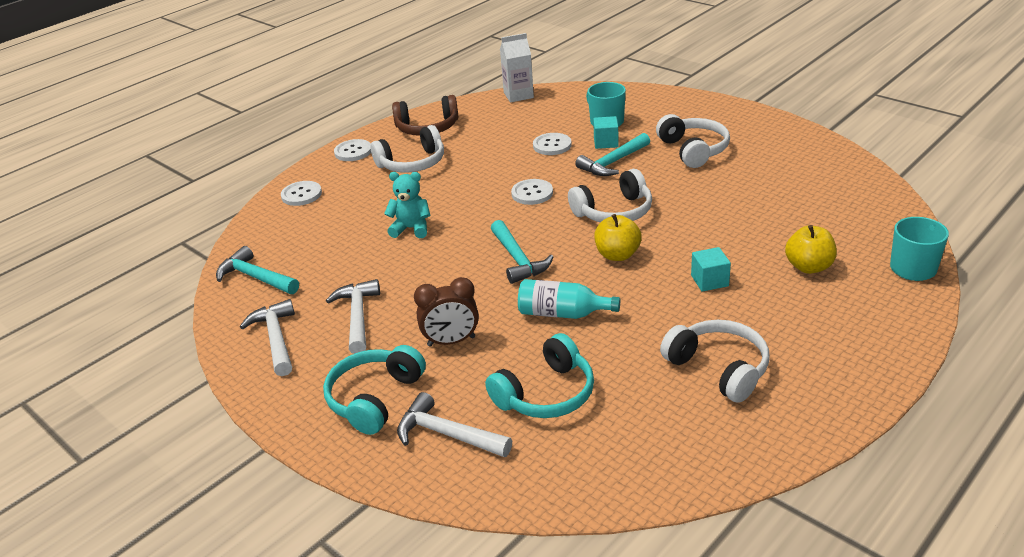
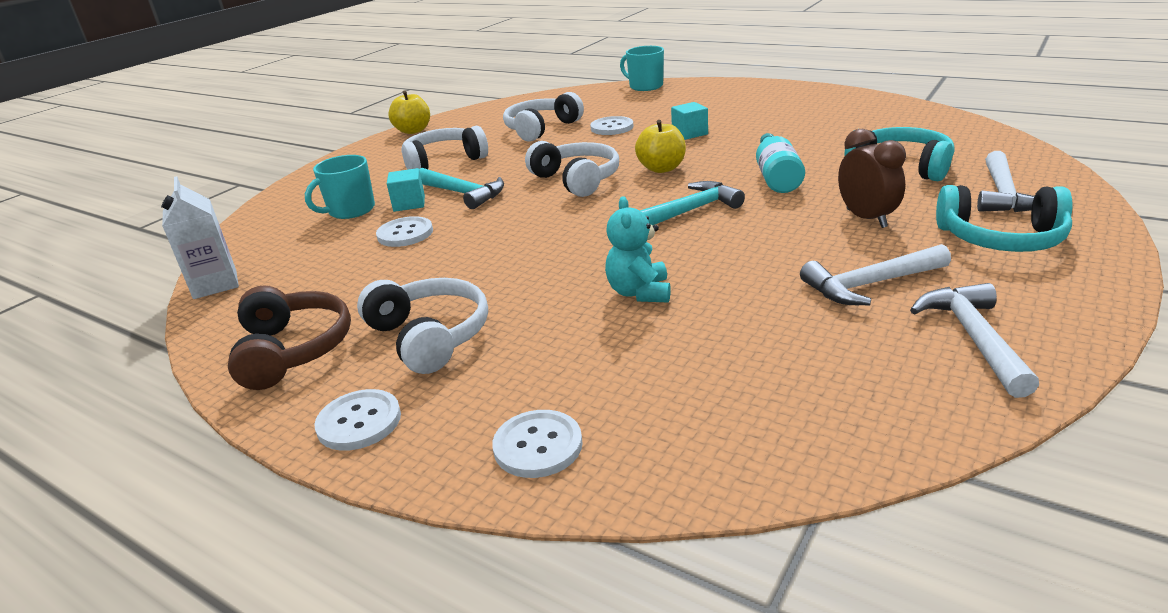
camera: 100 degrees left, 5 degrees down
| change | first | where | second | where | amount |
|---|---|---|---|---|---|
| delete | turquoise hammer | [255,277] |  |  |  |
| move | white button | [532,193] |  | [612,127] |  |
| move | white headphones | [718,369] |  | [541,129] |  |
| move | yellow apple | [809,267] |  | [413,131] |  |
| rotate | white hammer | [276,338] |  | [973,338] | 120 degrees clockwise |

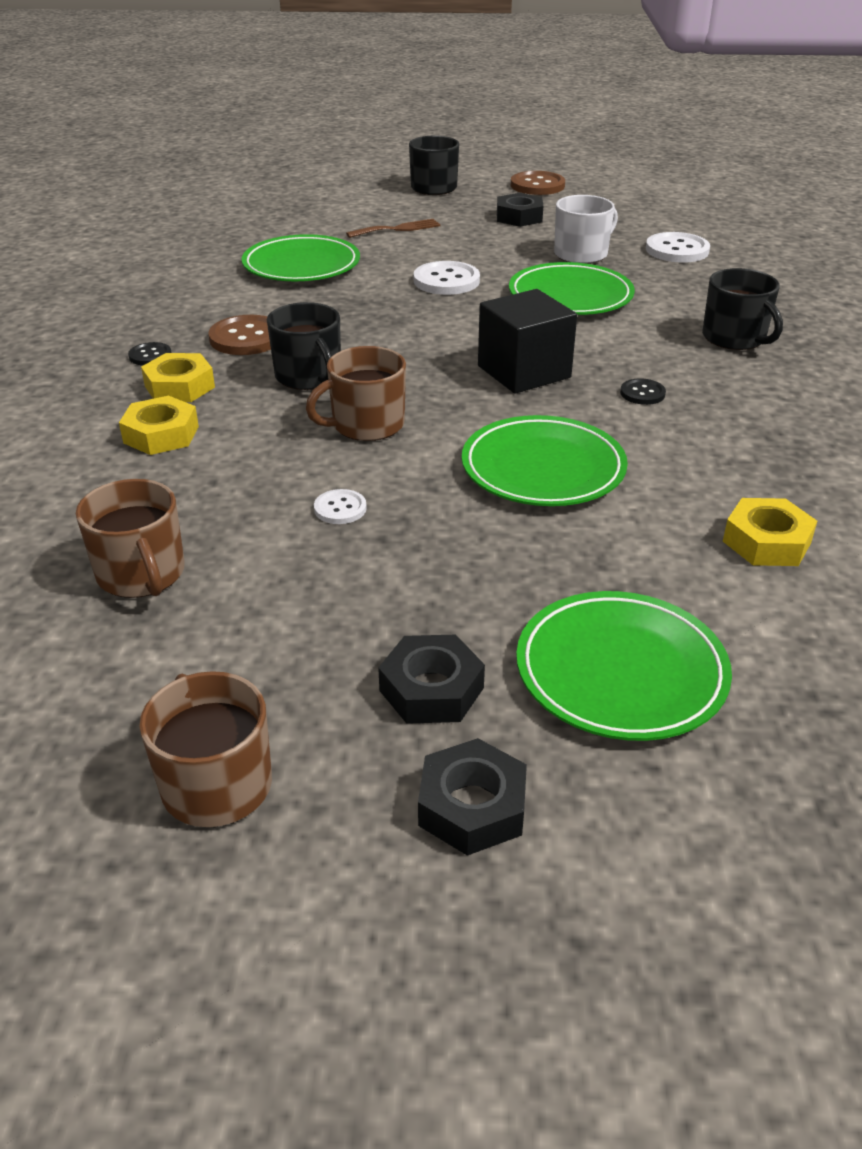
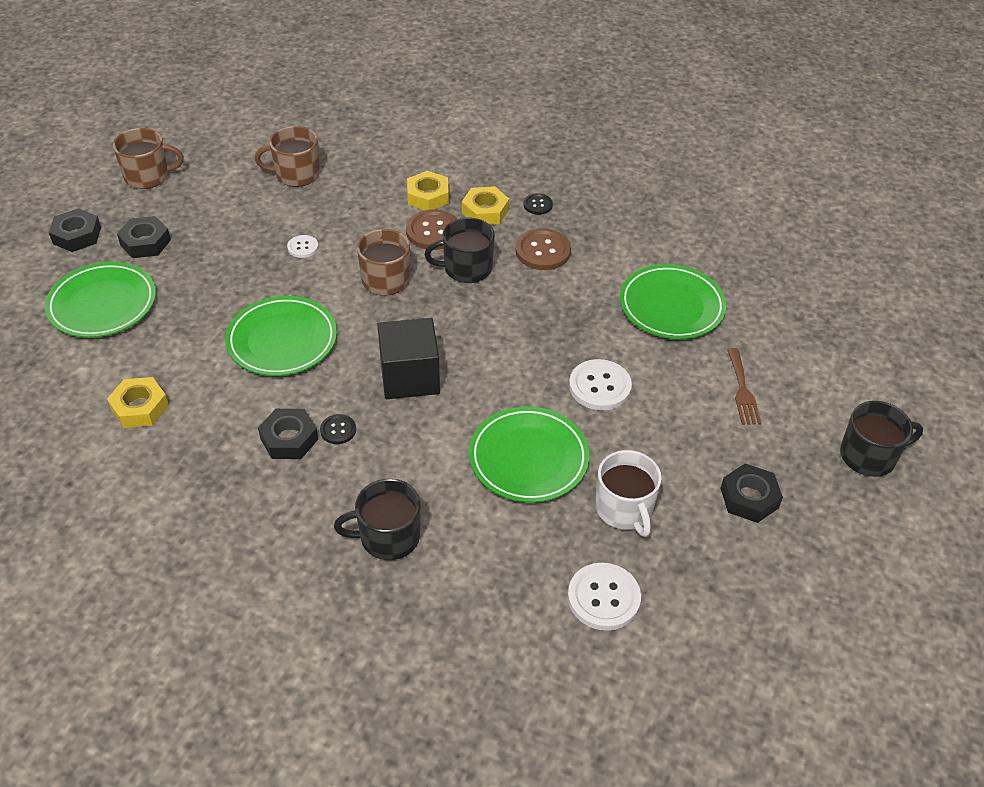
camera: 110 degrees right, 10 degrees up
| change | first | where | second | where | amount |
|---|---|---|---|---|---|
| insert |  |  | black nut | [289,439] |  |
| move | brown button | [537,185] |  | [433,232] |  |

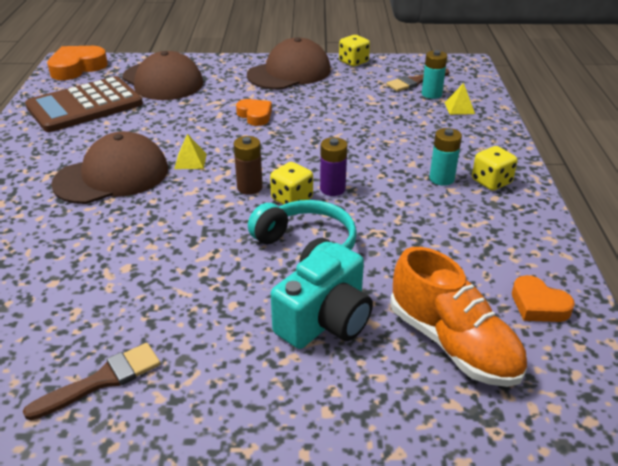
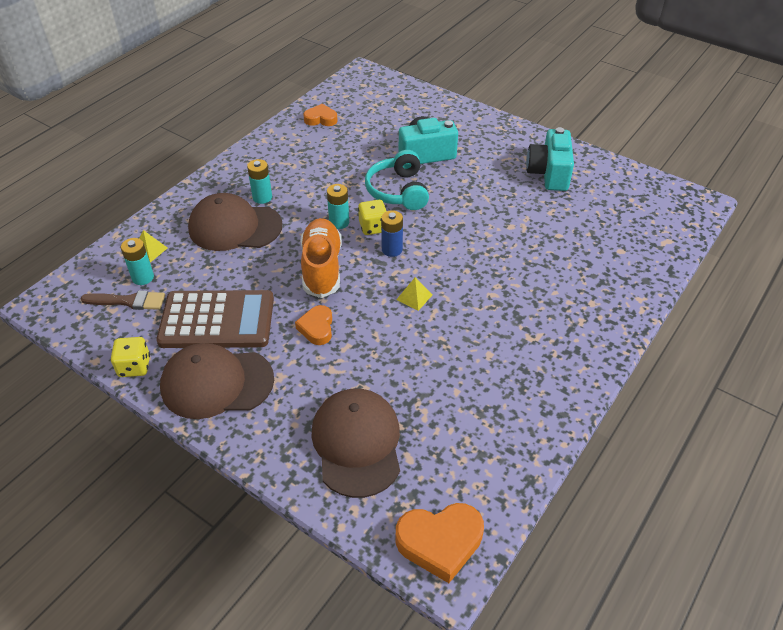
camera: 145 degrees left, 10 degrees up
| change | first | where | second | where | amount |
|---|---|---|---|---|---|
| delete | yellow dice | [491,182] |  |  |  |
| move | brown calculator | [85,105] |  | [217,320] |  |
| move | brown cap | [112,176] |  | [235,227] |  |
| move | orange shoe | [453,343] |  | [322,267] |  |
| replace | brown brush | [102,380] | turquoise camera | [549,173] |  |
| recolor | brown battery | [249,187] | blue battery | [392,249] |  |
| recolor | purple battery | [332,189] | turquoise battery | [339,222] |  |
| rotate | orange heart | [538,305] |  | [321,119] | 75 degrees counterclockwise |

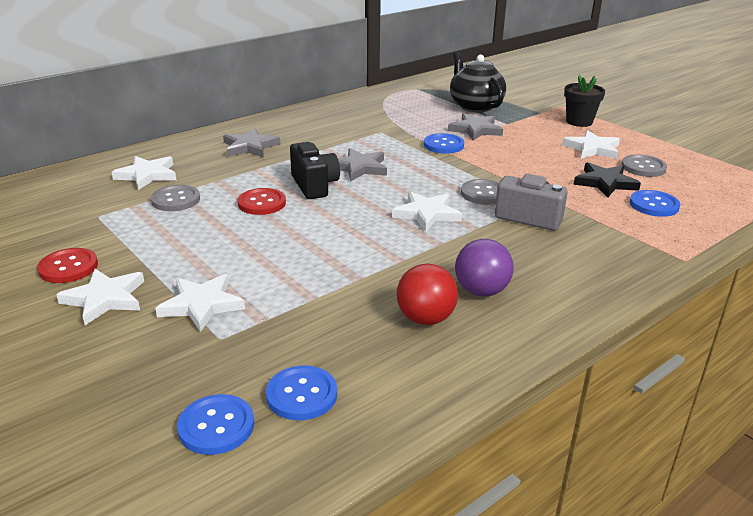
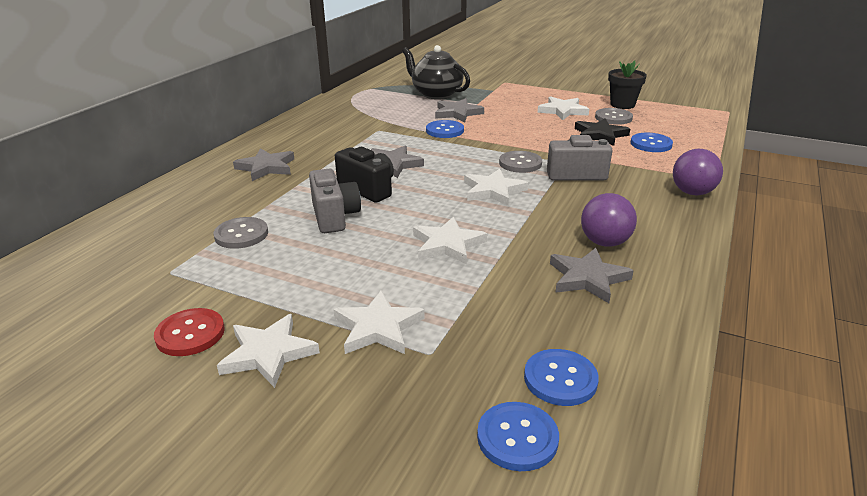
camera: 25 degrees left, 0 degrees up
| change | first | where | second | where | amount |
|---|---|---|---|---|---|
| insert |  |  | purple ball | [692,193] |  |
| move | white star | [147,175] |  | [447,244] |  |
| move | black flower pot | [579,122] |  | [622,105] |  |
| replace | red button | [262,203] | grey camera | [334,217] |  |
| replace | red ball | [425,319] | grey star | [587,278] |  |

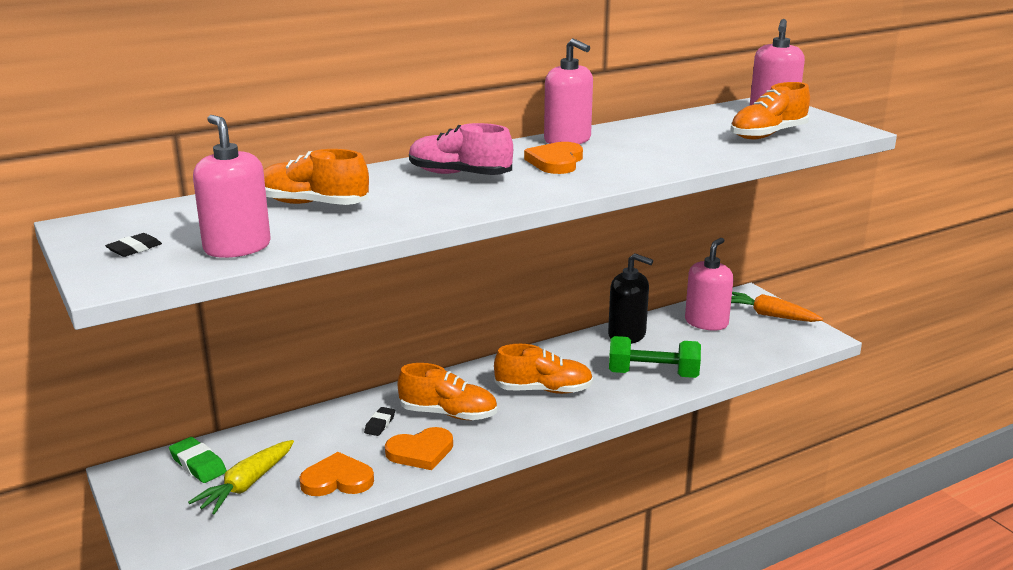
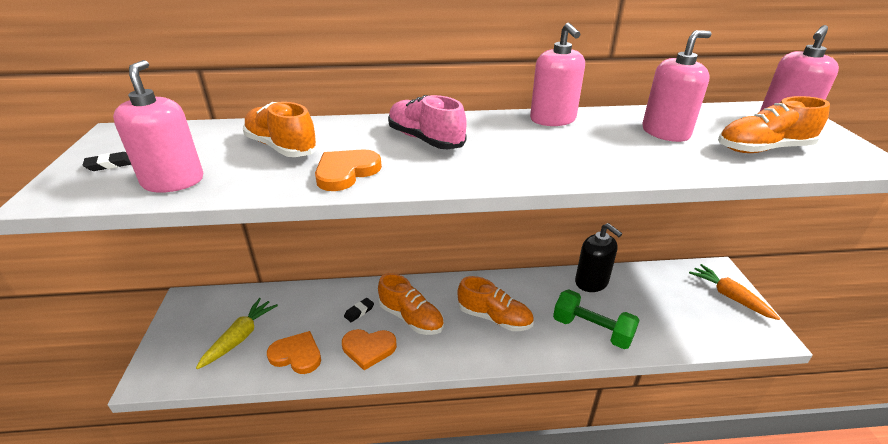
camera: 25 degrees right, 10 degrees up
| change | first | where | second | where | amount |
|---|---|---|---|---|---|
| delete | green eraser | [198,464] |  |  |  |
| move | orange heart | [556,162] |  | [346,172] |  |
| move | pink soap dispenser | [706,322] |  | [665,132] |  |
| rotate | yellow carrot | [246,485] |  | [240,337] | 150 degrees clockwise |

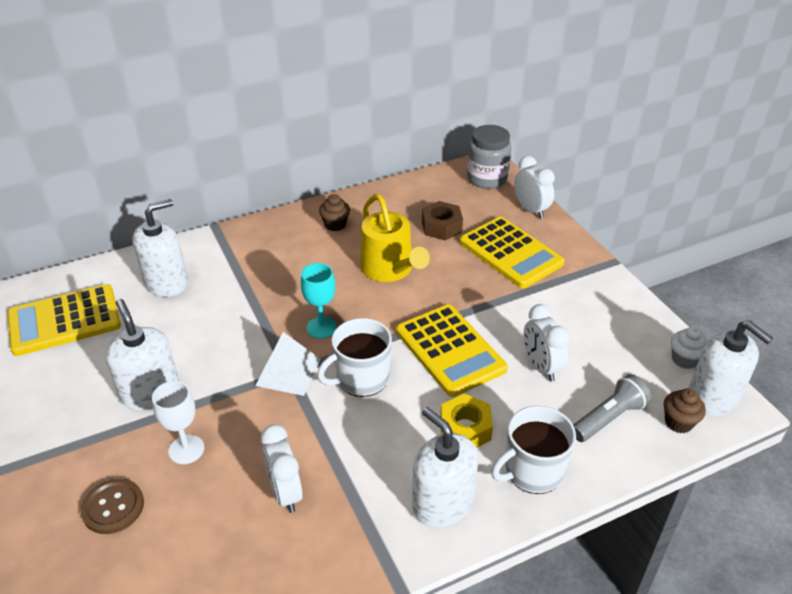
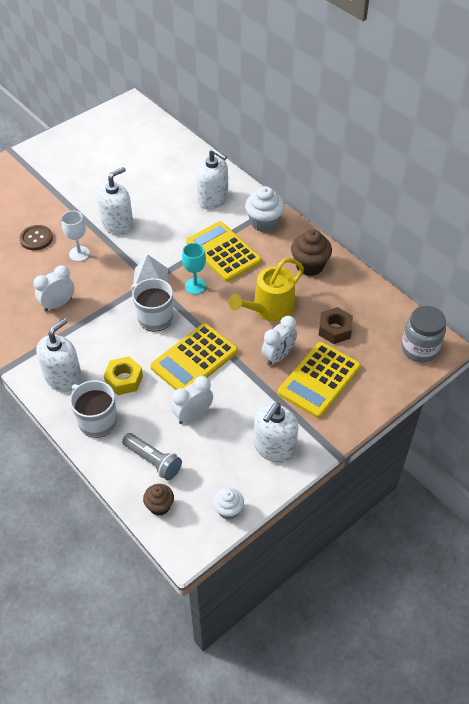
camera: 75 degrees right, 10 degrees up
| change | first | where | second | where | amount |
|---|---|---|---|---|---|
| insert |  |  | white cupcake | [264,223] |  |
| move | yellow calculator | [64,321] |  | [223,252] |  |
| move | white clock | [531,210] |  | [278,356] |  |
| move | white soap dispenser | [713,397] |  | [274,447] |  |
| resize | brown cupcake | [335,225] |  | [309,266] | x1.65 |

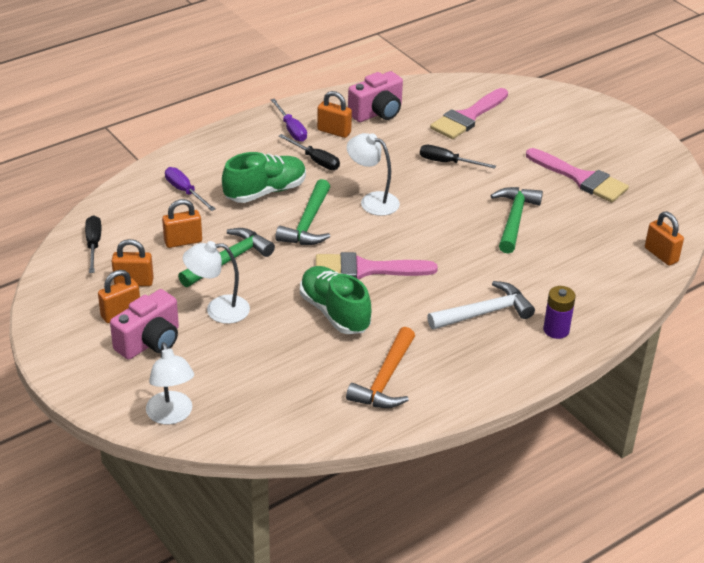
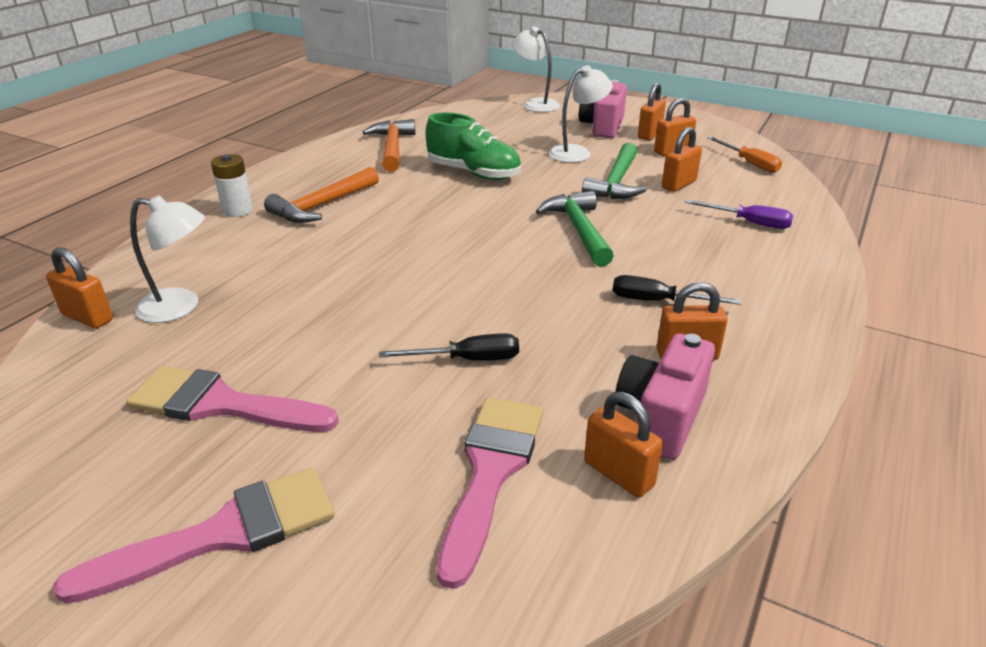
camera: 155 degrees right, 5 degrees down
| change | first | where | second | where | amount |
|---|---|---|---|---|---|
| delete | green shoe | [265,191] |  |  |  |
| delete | purple screwdriver | [291,129] |  |  |  |
| delete | green hammer | [514,219] |  |  |  |
| insert |  |  | orange padlock | [618,474] |  |
| move | pink brush | [365,269] |  | [224,534] |  |
| move | white lamp | [372,201] |  | [180,307] |  |
| recolor | black screwdriver | [93,245] | orange screwdriver | [749,163] |  |
| recolor | white hammer | [484,313] | orange hammer | [322,205] |  |
| recolor | purple battery | [556,330] | white battery | [237,210] |  |

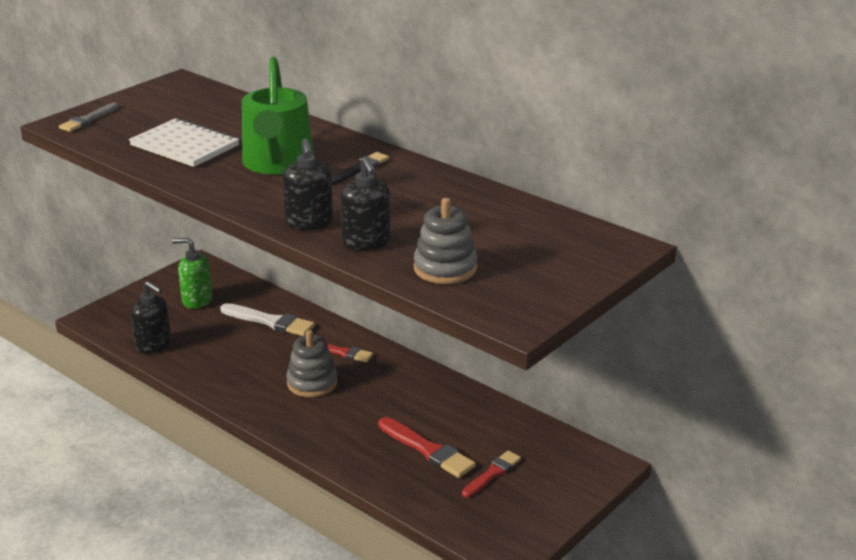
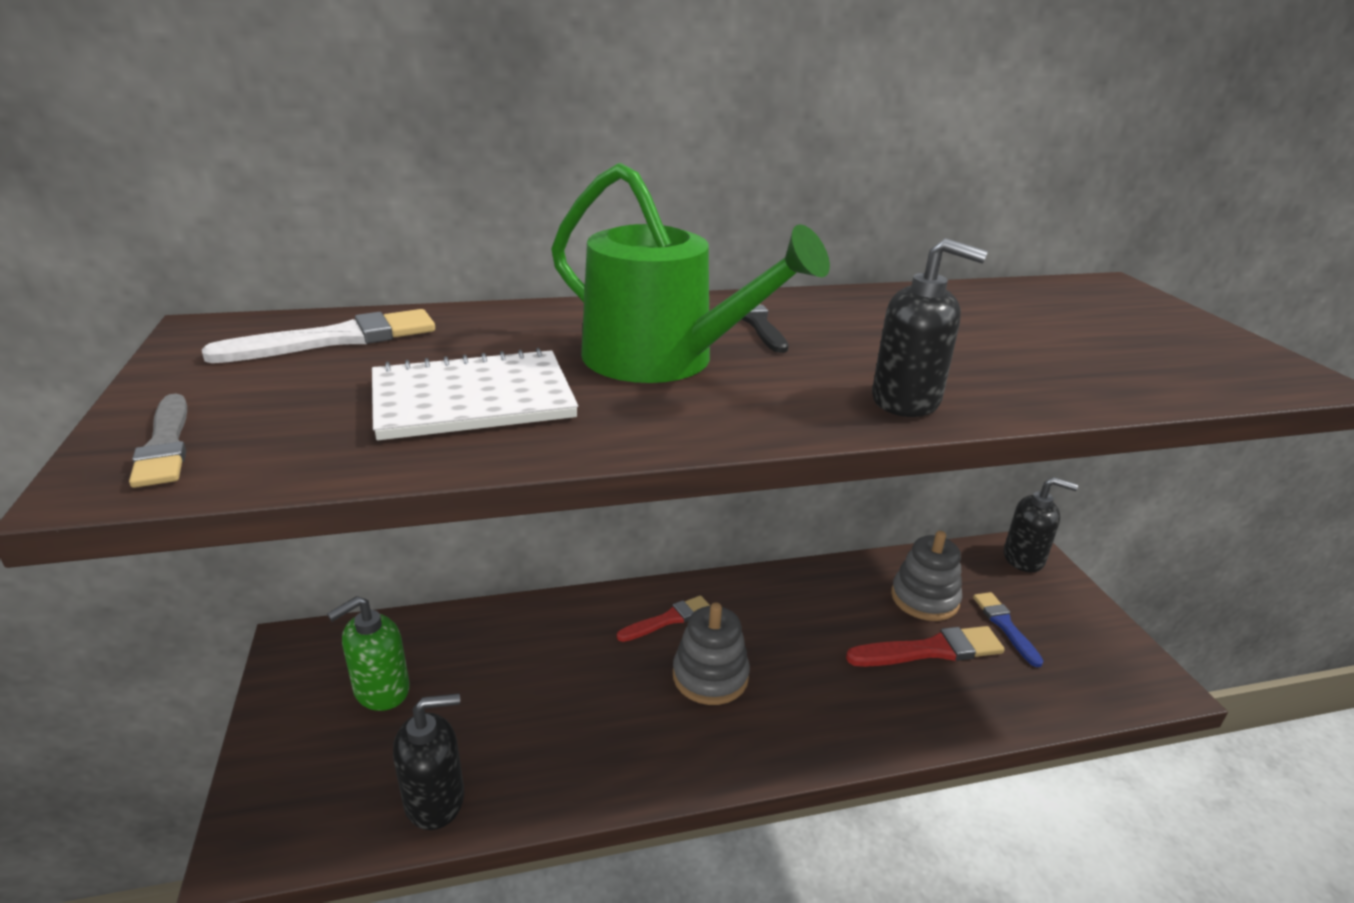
camera: 55 degrees left, 0 degrees up
| change | first | where | second | where | amount |
|---|---|---|---|---|---|
| move | white brush | [270,321] |  | [337,339] |  |
| move | black soap dispenser | [366,242] |  | [1024,558] |  |
| move | grey stacking toy | [445,268] |  | [924,598] |  |
| recolor | red brush | [492,474] | blue brush | [1005,626] |  |

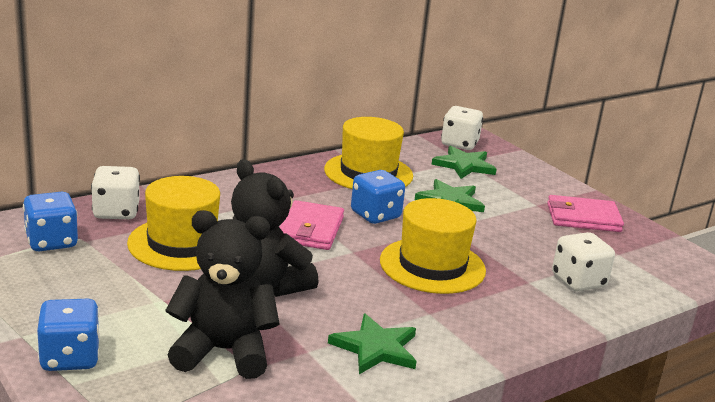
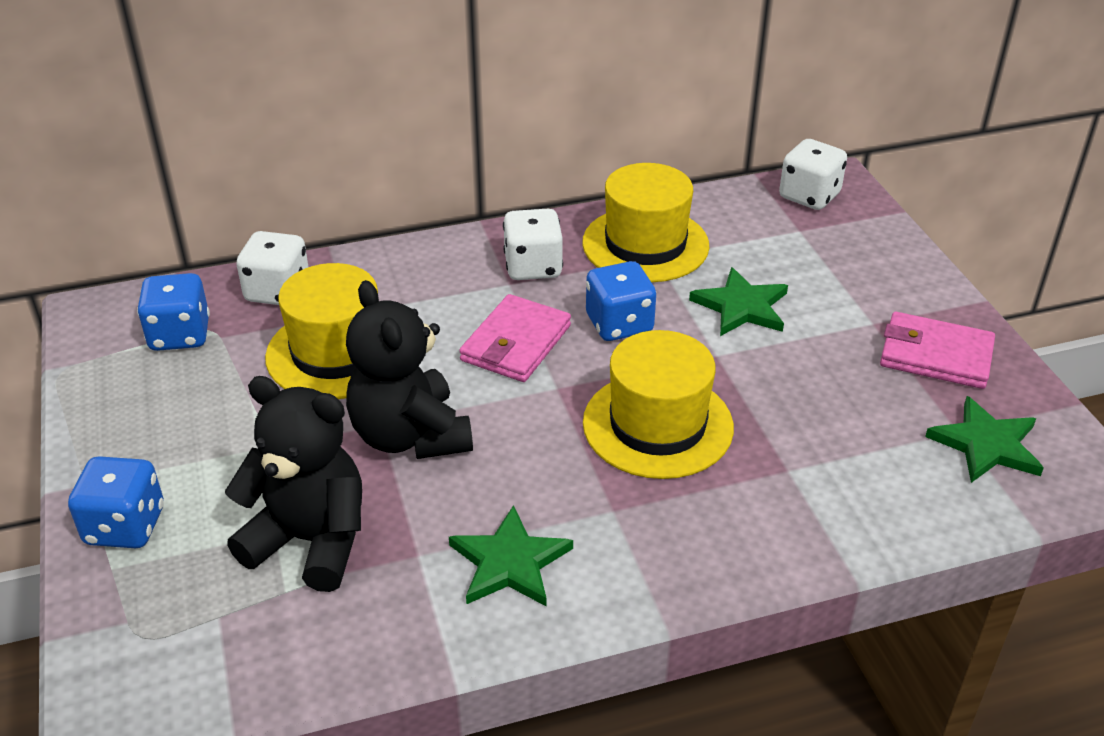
camera: 20 degrees right, 15 degrees up
| change | first | where | second | where | amount |
|---|---|---|---|---|---|
| move | green star | [464,165] |  | [986,444] |  |
| move | white dice | [578,281] |  | [533,267] |  |

